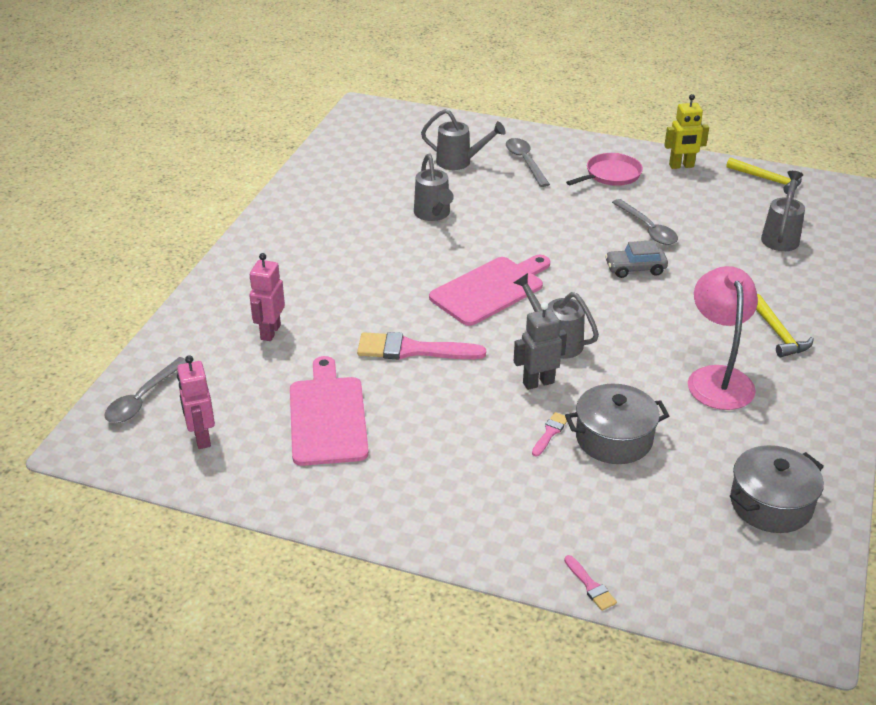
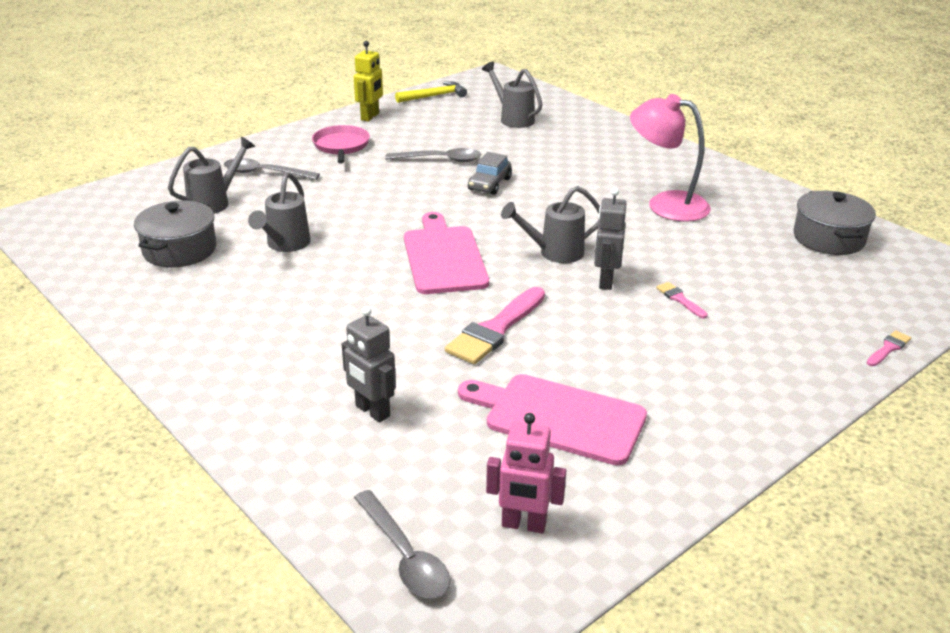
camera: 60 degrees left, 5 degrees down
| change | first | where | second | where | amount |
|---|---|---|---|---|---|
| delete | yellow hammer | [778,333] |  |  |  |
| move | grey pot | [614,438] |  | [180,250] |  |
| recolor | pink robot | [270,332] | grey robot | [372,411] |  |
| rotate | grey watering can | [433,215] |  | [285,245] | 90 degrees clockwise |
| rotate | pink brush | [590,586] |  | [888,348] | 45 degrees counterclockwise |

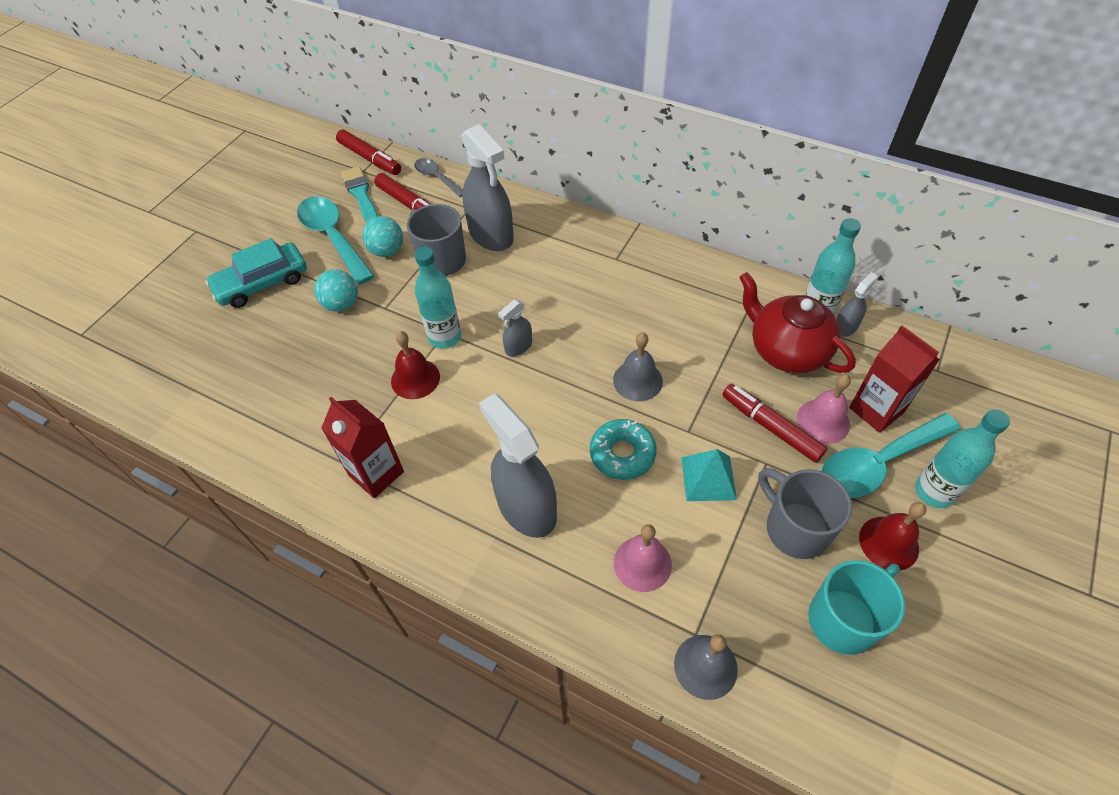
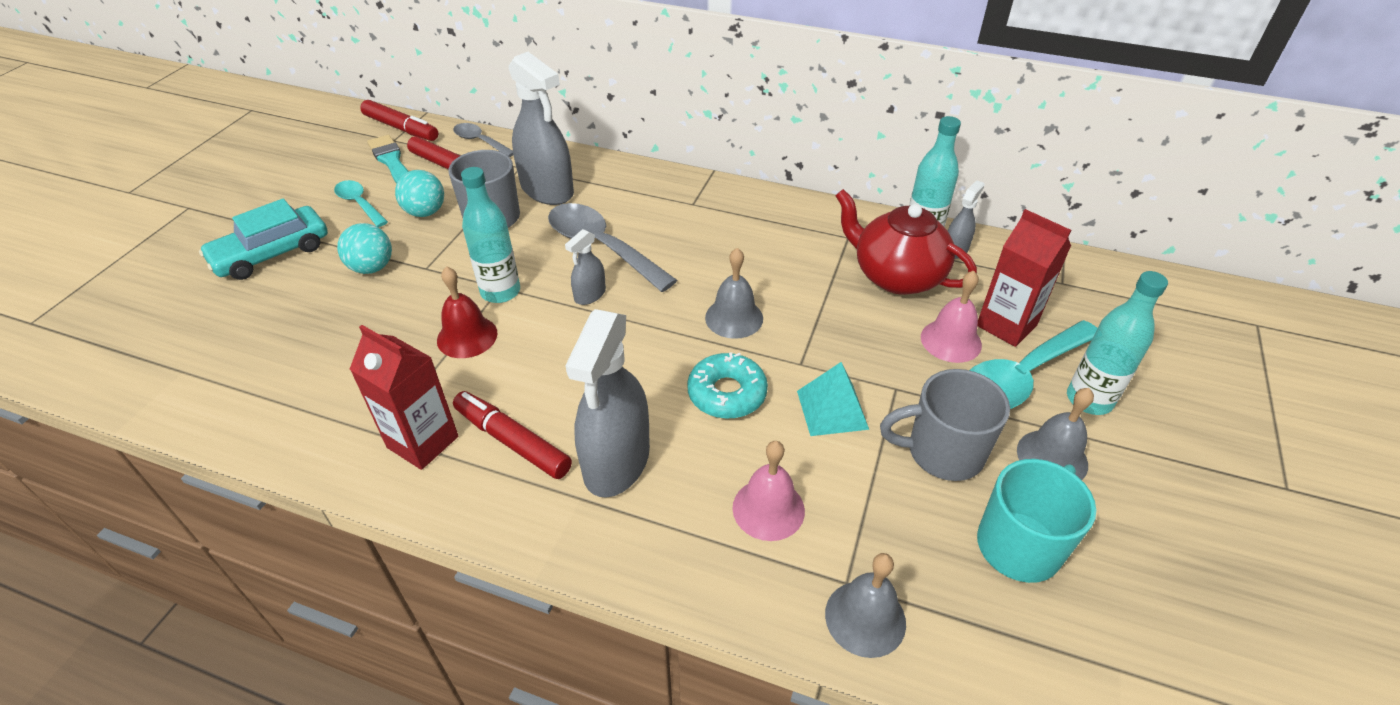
camera: 10 degrees left, 10 degrees down
| change | first | where | second | where | amount |
|---|---|---|---|---|---|
| insert |  |  | grey spoon | [601,247] |  |
| move | red marker | [771,427] |  | [512,441] |  |
| recolor | red bell | [888,543] | grey bell | [1052,457] |  |
| rotate | grey spray bottle | [526,507] |  | [616,461] | 120 degrees counterclockwise |
| rotate | grey mug | [795,528] |  | [942,452] | 45 degrees counterclockwise |
| resize | turquoise spoon | [333,237] |  | [359,204] | x0.56 |

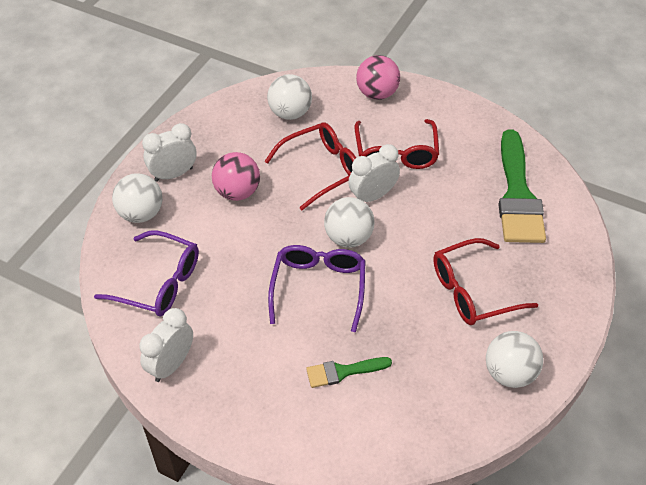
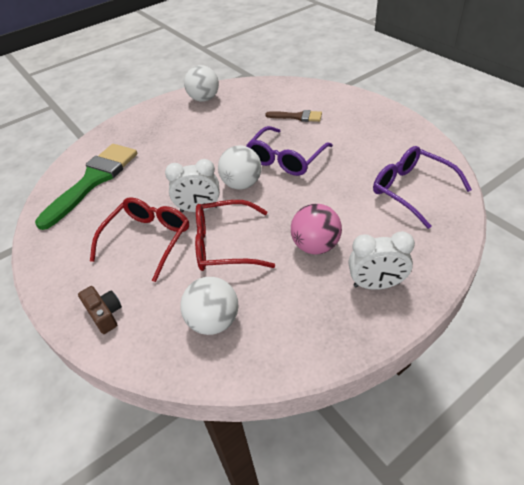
camera: 150 degrees left, 5 degrees down
| change | first | where | second | where | amount |
|---|---|---|---|---|---|
| delete | white ball | [141,214] |  |  |  |
| delete | white clock | [171,365] |  |  |  |
| delete | red glasses | [472,291] |  |  |  |
| replace | pink ball | [377,93] | brown camera | [104,314] |  |
| recolor | green brush | [343,372] | brown brush | [297,117] |  |

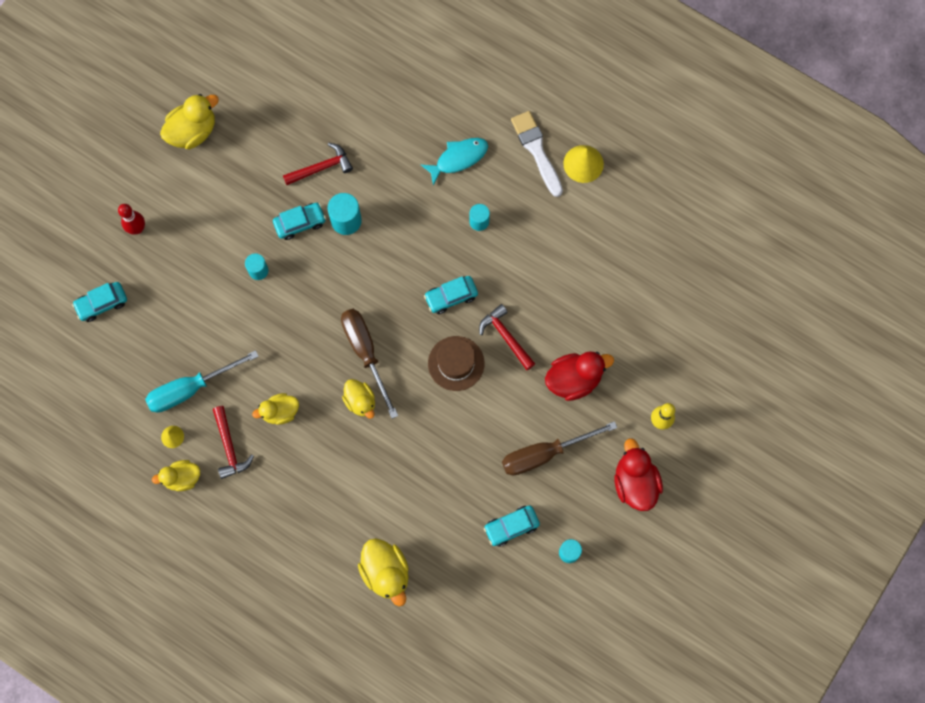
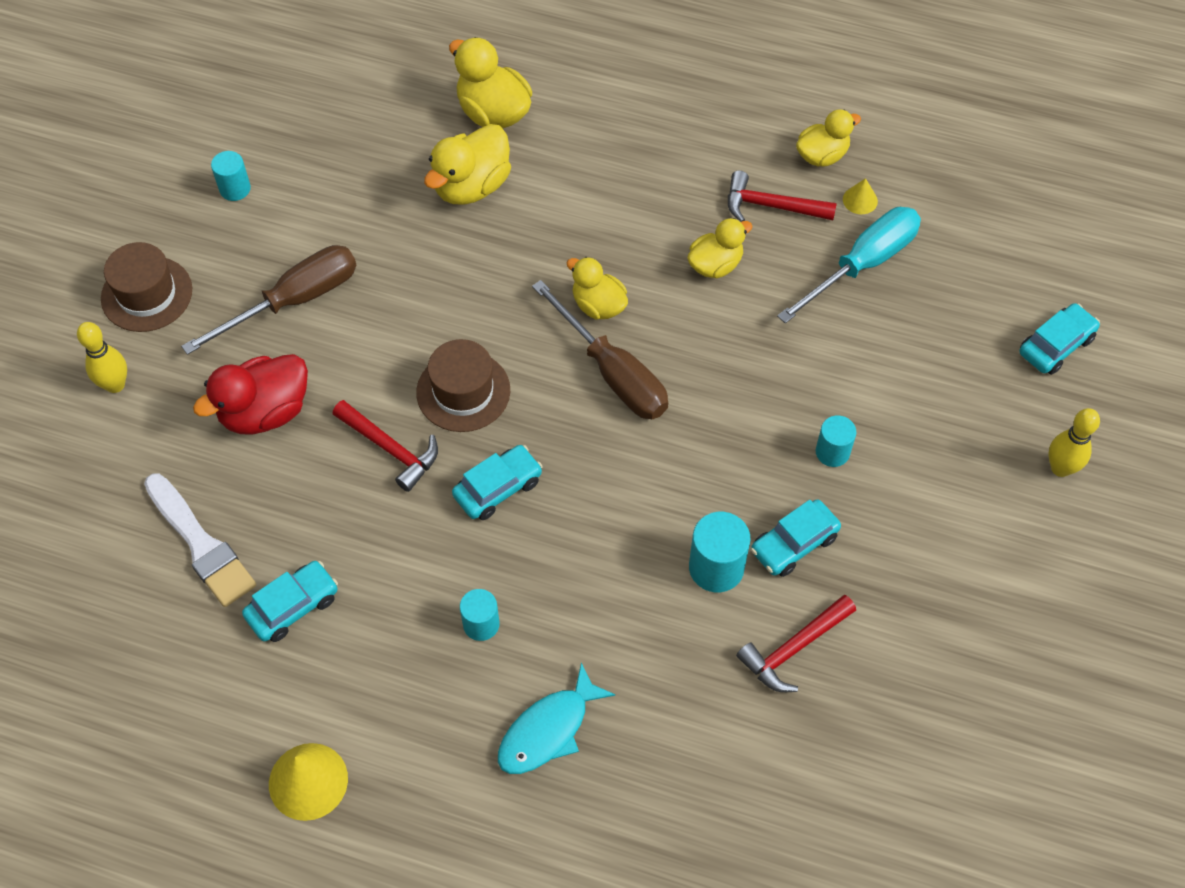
camera: 165 degrees right, 15 degrees down
| change | first | where | second | where | amount |
|---|---|---|---|---|---|
| move | yellow duck | [193,131] |  | [471,186] |  |
| move | turquoise car | [511,526] |  | [293,606] |  |
| move | white brush | [536,150] |  | [201,544] |  |
| replace | red duck | [635,482] | brown hat | [147,294] |  |
| recolor | red bowling pin | [137,229] | yellow bowling pin | [1060,468] |  |
| rotate | red hammer | [229,446] |  | [772,206] | 45 degrees counterclockwise |

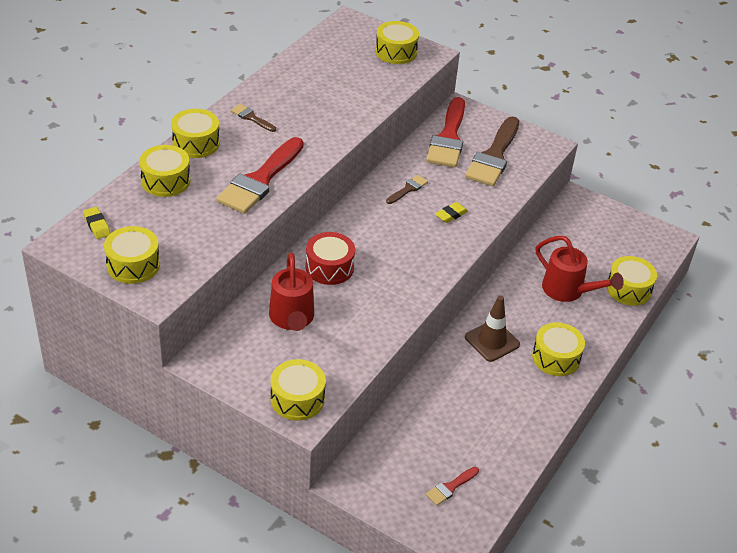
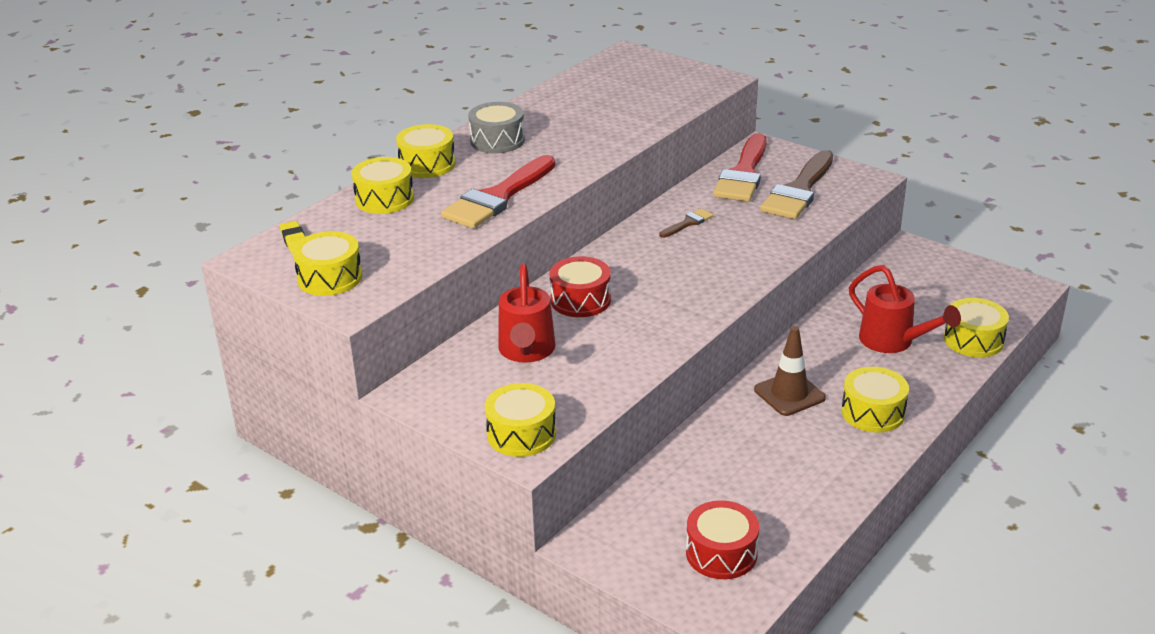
camera: 10 degrees right, 10 degrees down
| change | first | where | second | where | amount |
|---|---|---|---|---|---|
| delete | yellow drum | [396,52] |  |  |  |
| delete | yellow eraser | [451,215] |  |  |  |
| replace | brown brush | [251,118] | grey drum | [497,140] |  |
| replace | red brush | [450,487] | red drum | [721,553] |  |

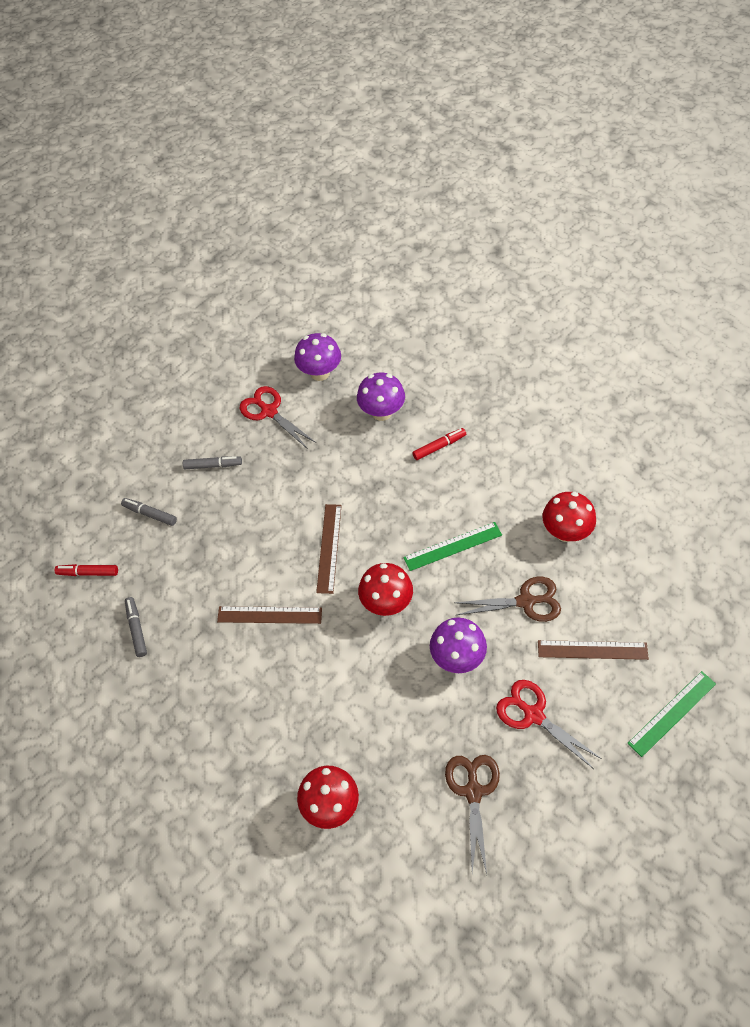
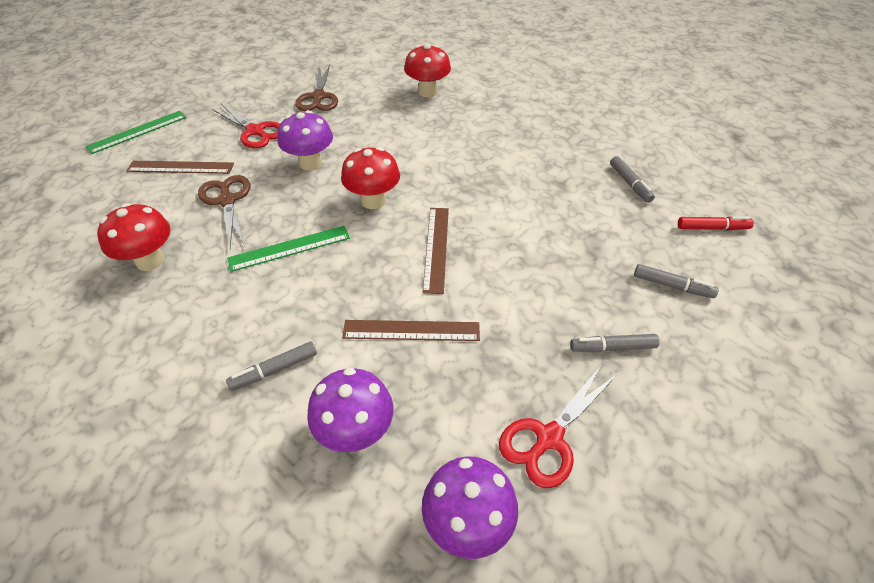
camera: 175 degrees right, 10 degrees down
| change | first | where | second | where | amount |
|---|---|---|---|---|---|
| move | brown ruler | [269,615] |  | [411,331] |  |
| recolor | red marker | [439,447] | grey marker | [274,370] |  |
| rotate | red scissors | [269,411] |  | [549,438] | 90 degrees clockwise |
| rotate | brown scissors | [526,601] |  | [227,201] | 75 degrees clockwise |

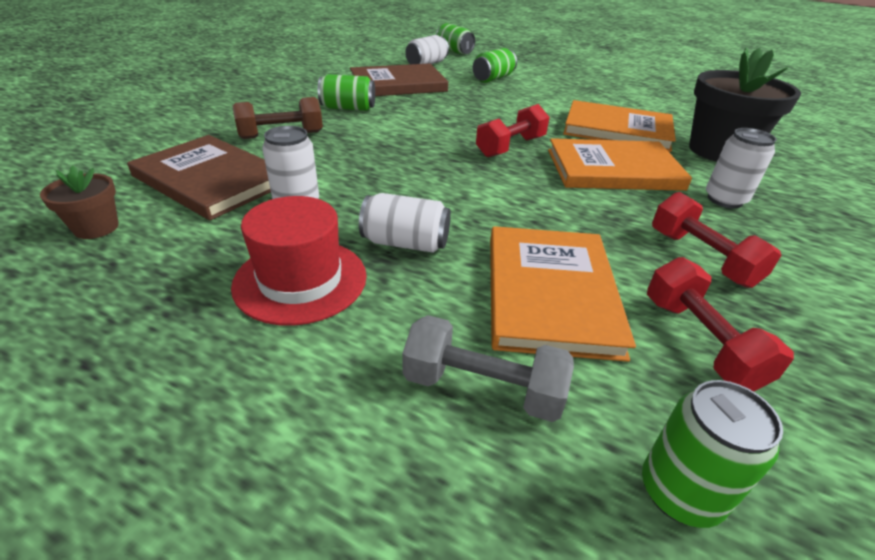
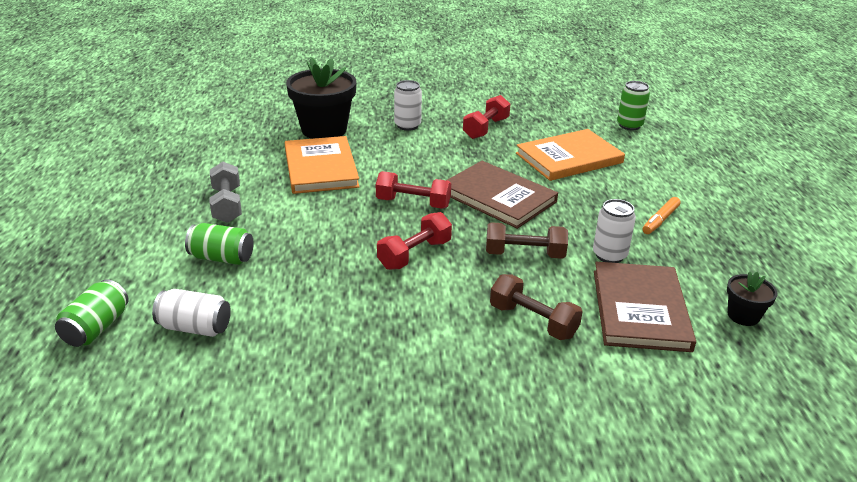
camera: 120 degrees left, 5 degrees down
| change | first | where | second | where | amount |
|---|---|---|---|---|---|
| delete | green can | [348,108] |  |  |  |
| delete | white can | [405,243] |  |  |  |
| delete | orange book | [613,169] |  |  |  |
| insert |  |  | brown dumbbell | [524,254] |  |
| move | brown book | [398,84] |  | [498,197] |  |
| move | grey dumbbell | [483,388] |  | [227,205] |  |
| move | red dumbbell | [700,341] |  | [414,254] |  |
| replace | red hat | [300,280] | orange marker | [660,220] |  |
| recolor | brown flower pot | [96,228] | black flower pot | [743,316] |  |

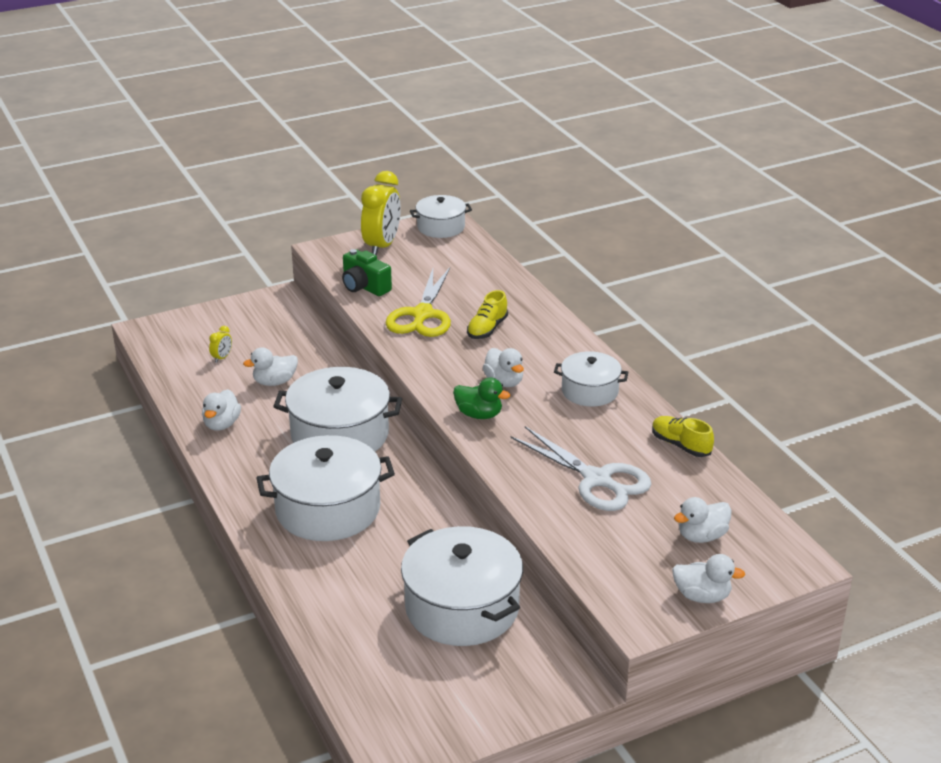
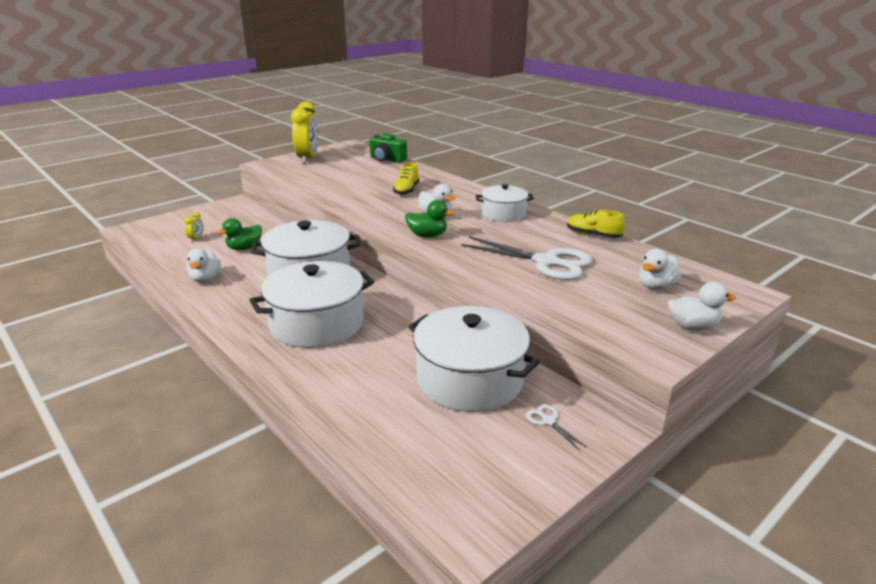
camera: 15 degrees left, 5 degrees down
| change | first | where | second | where | amount |
|---|---|---|---|---|---|
| delete | yellow scissors | [422,315] |  |  |  |
| delete | white pot | [441,227] |  |  |  |
| insert |  |  | white scissors | [548,421] |  |
| move | green camera | [364,287] |  | [387,159] |  |
| recolor | white duck | [274,382] | green duck | [244,248] |  |

